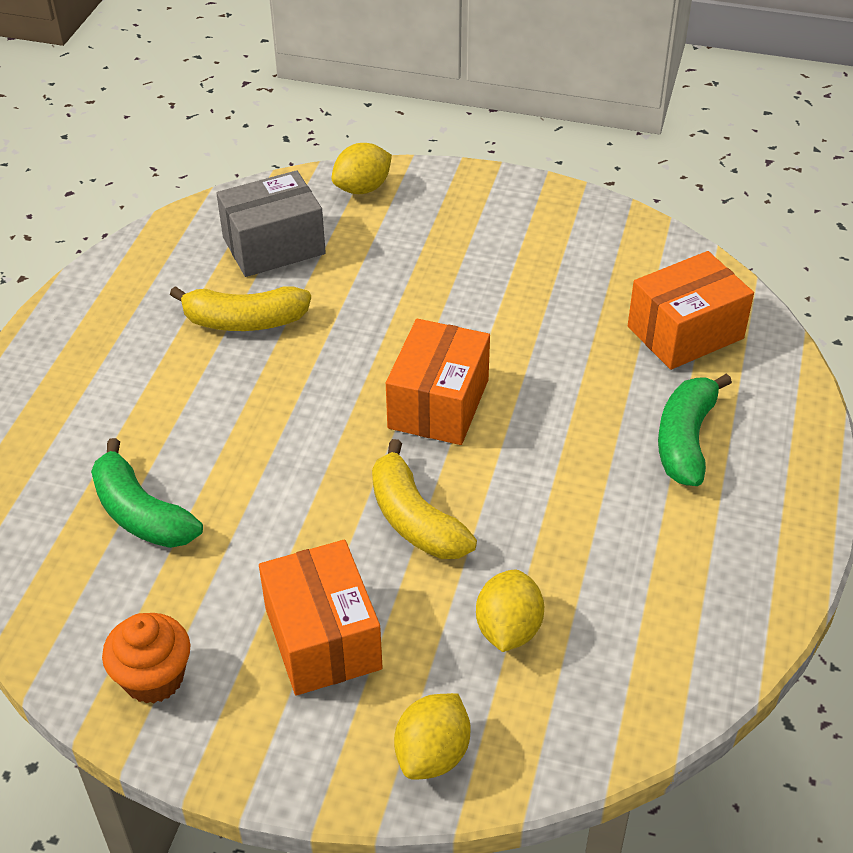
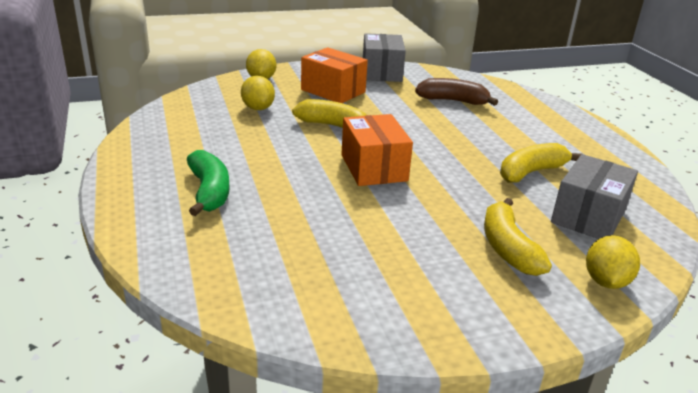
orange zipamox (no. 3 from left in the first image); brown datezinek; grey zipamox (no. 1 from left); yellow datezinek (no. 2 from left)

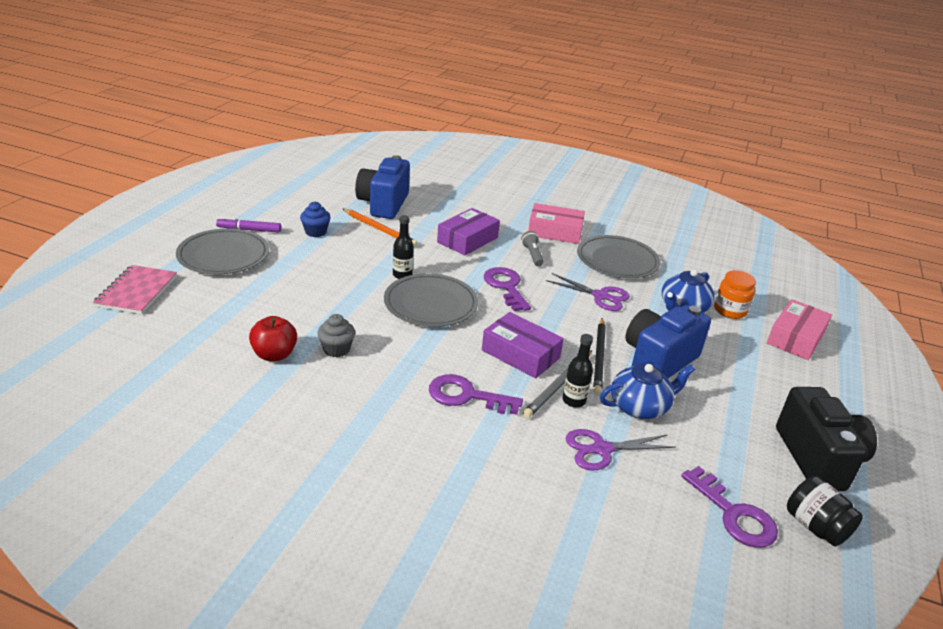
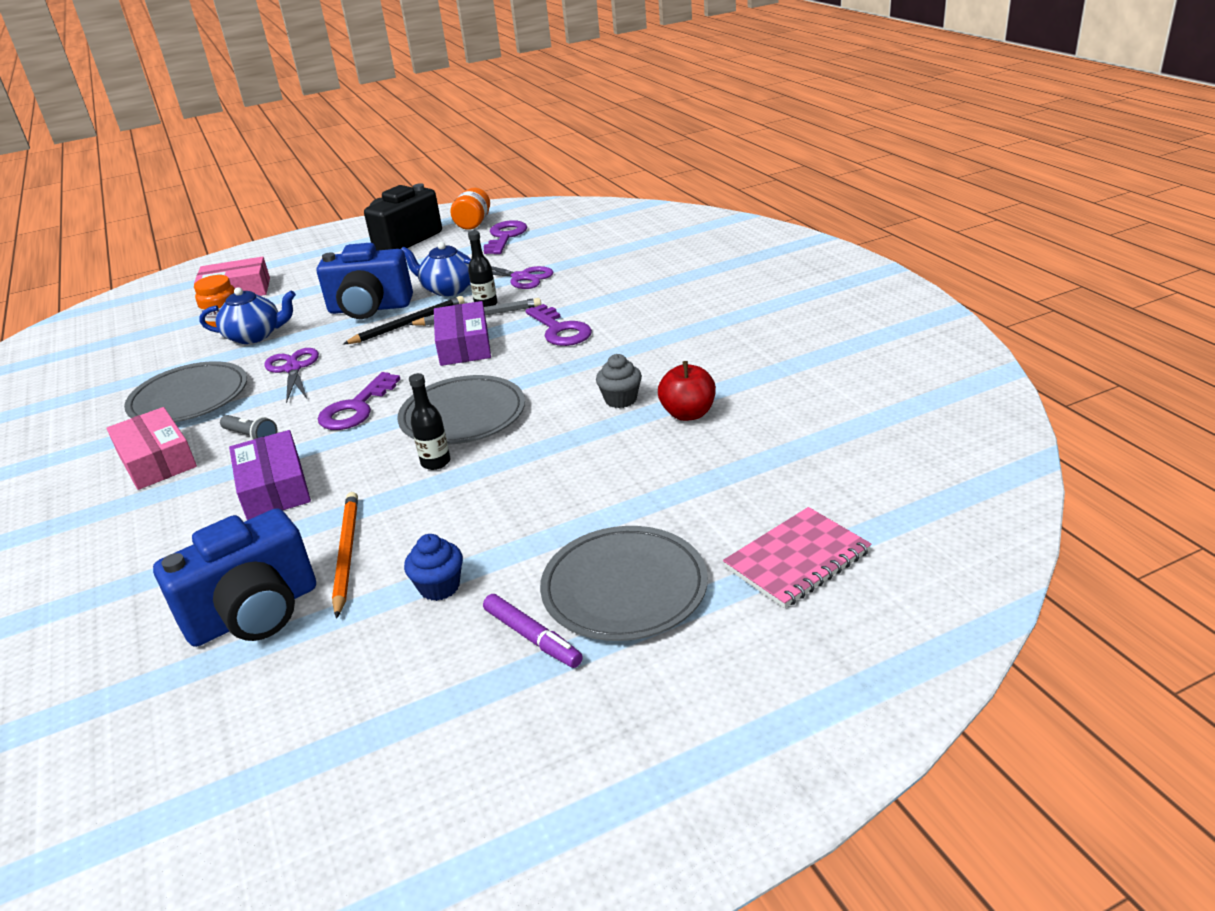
purple zipamox (no. 1 from left); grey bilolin; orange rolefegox (no. 2 from left)

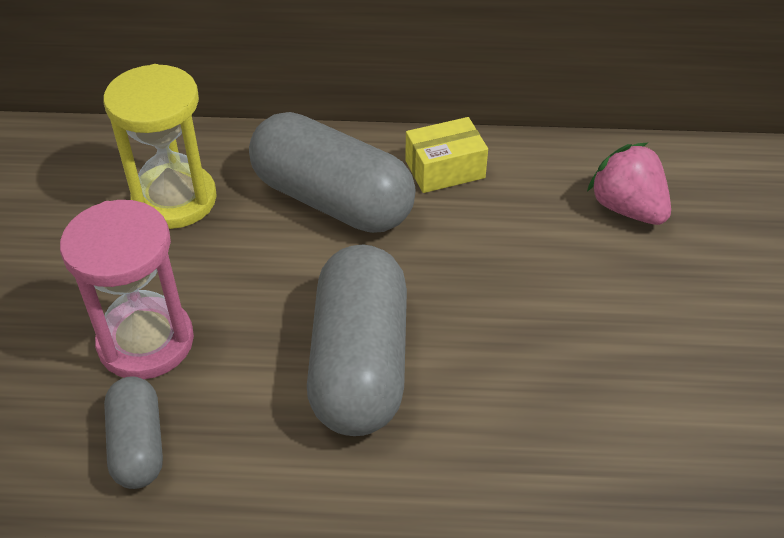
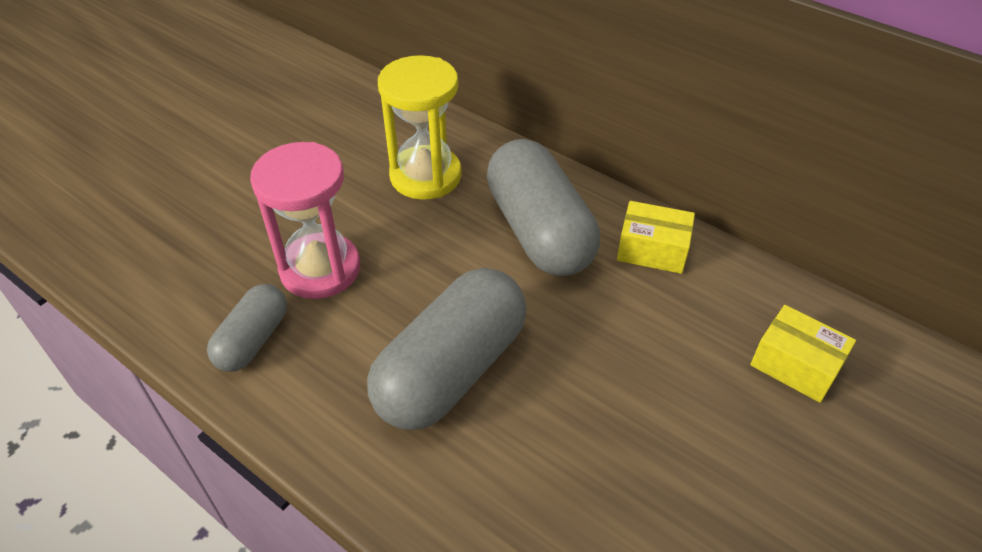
yellow zipamox (no. 2 from left)

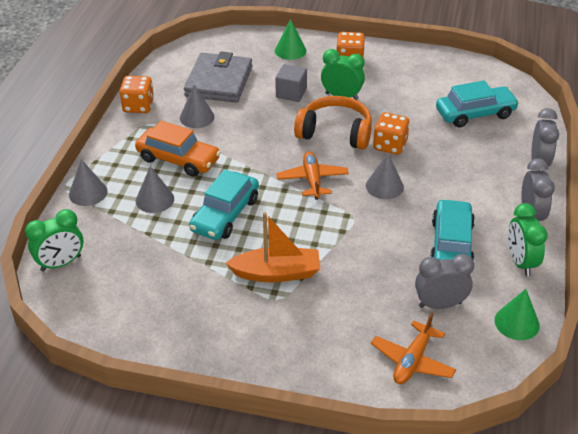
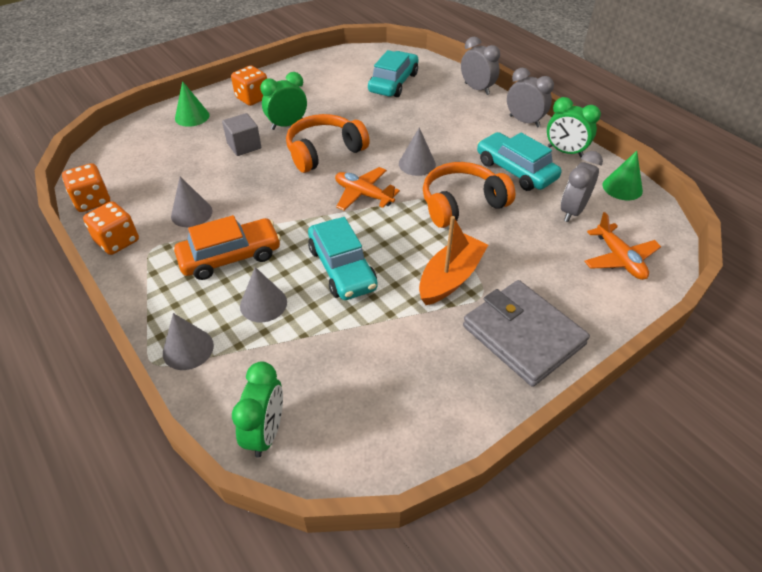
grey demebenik; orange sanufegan (no. 1 from left); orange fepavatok (no. 2 from left)

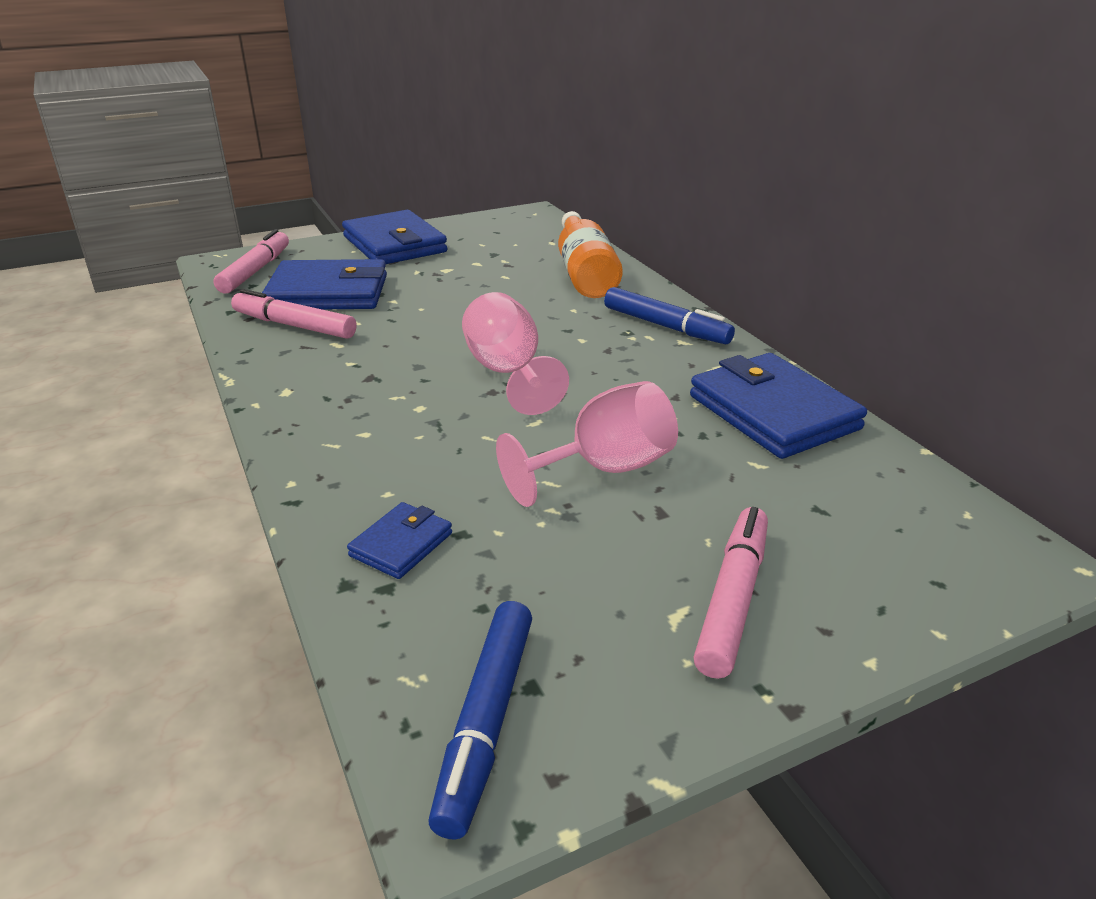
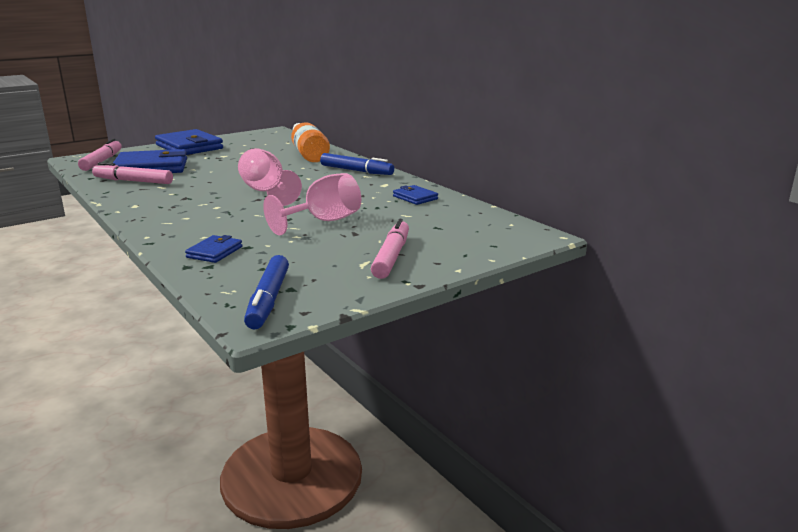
blue demebenik (no. 4 from left)

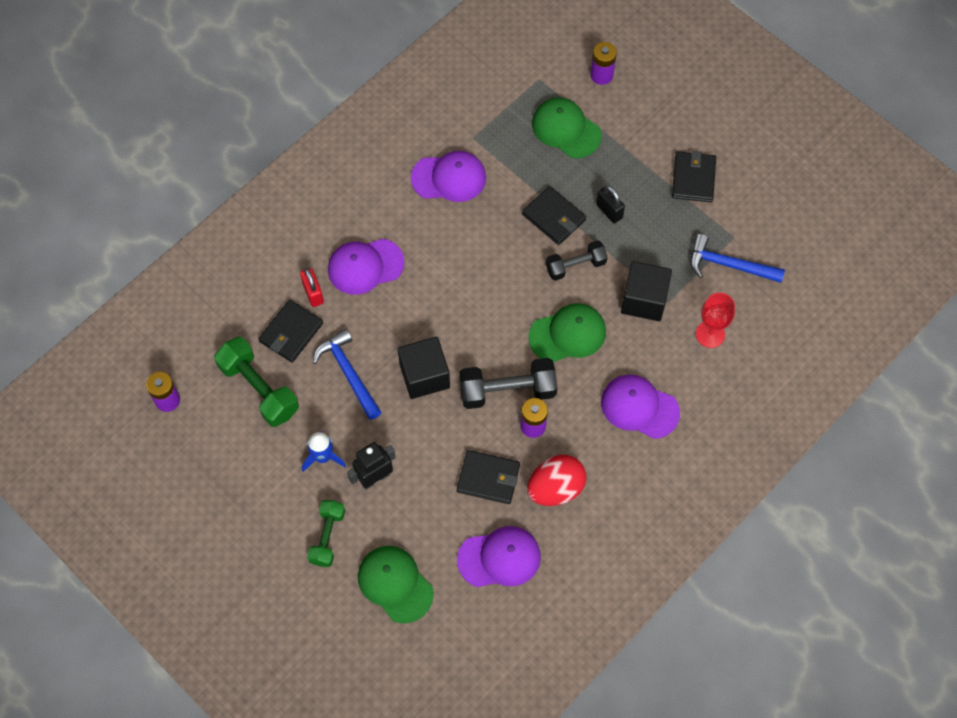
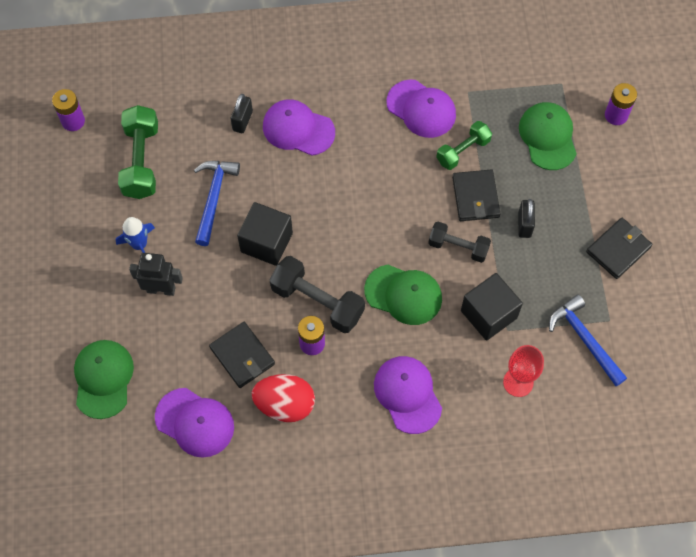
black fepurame (no. 1 from left); black demebenik (no. 1 from left in the first image); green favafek (no. 2 from left)

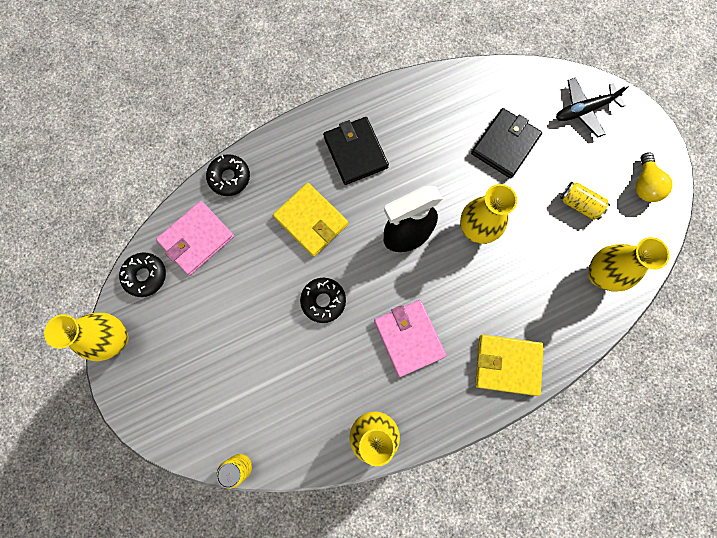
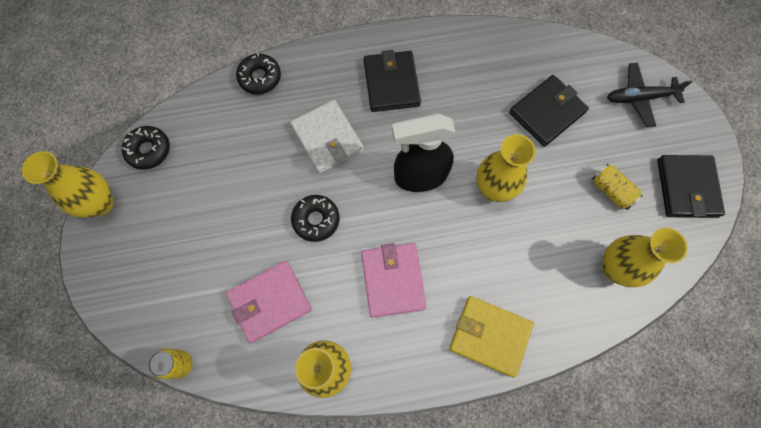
black demebenik (no. 3 from left); white demebenik; pink demebenik (no. 1 from left)

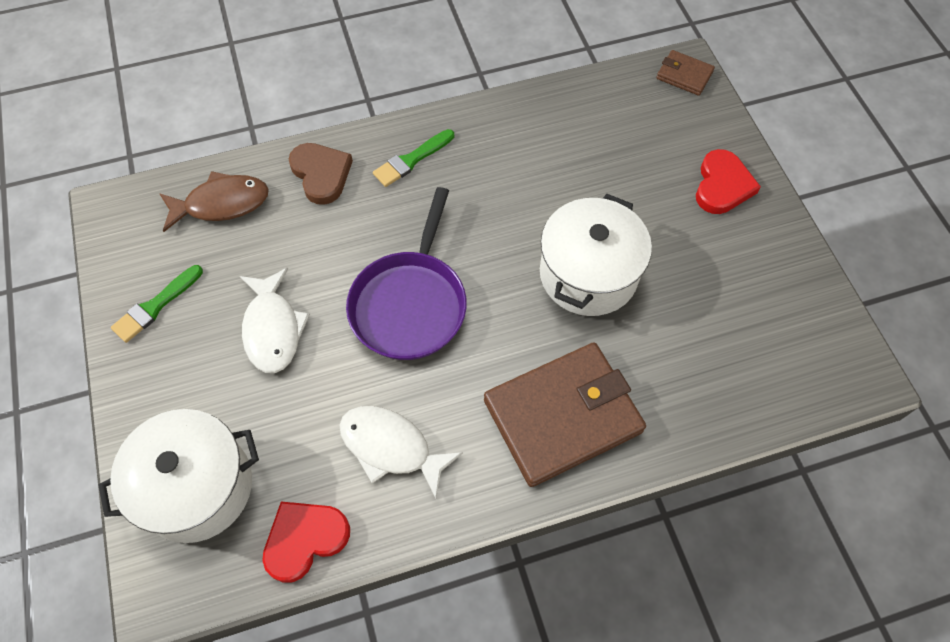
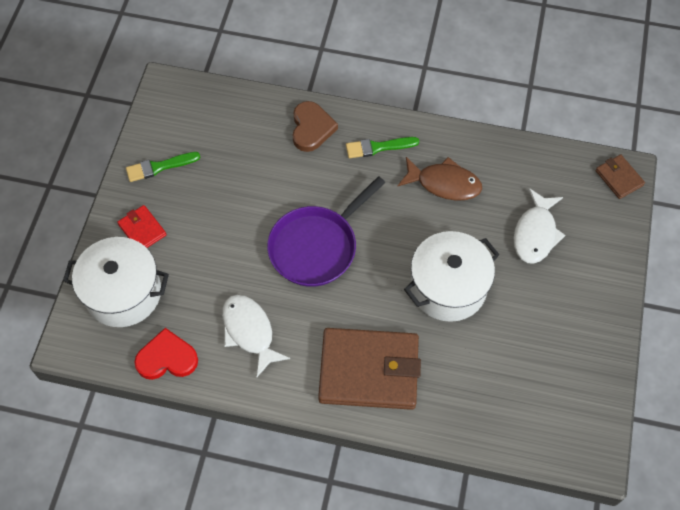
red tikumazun (no. 2 from left in the first image); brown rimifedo; white rimifedo (no. 2 from left); red demebenik

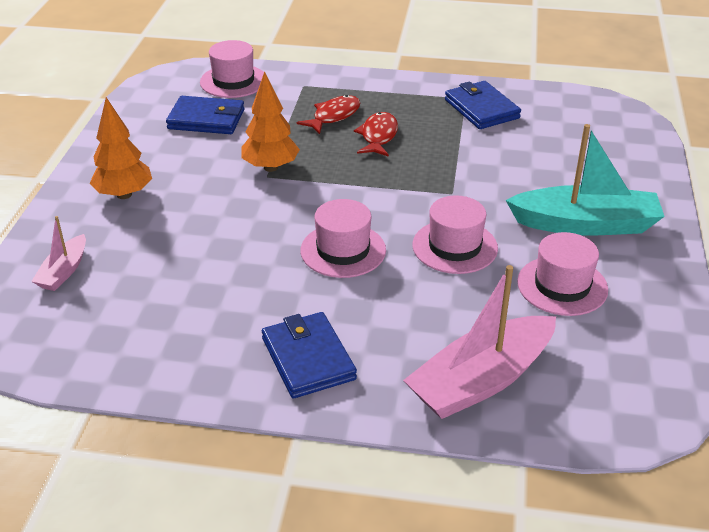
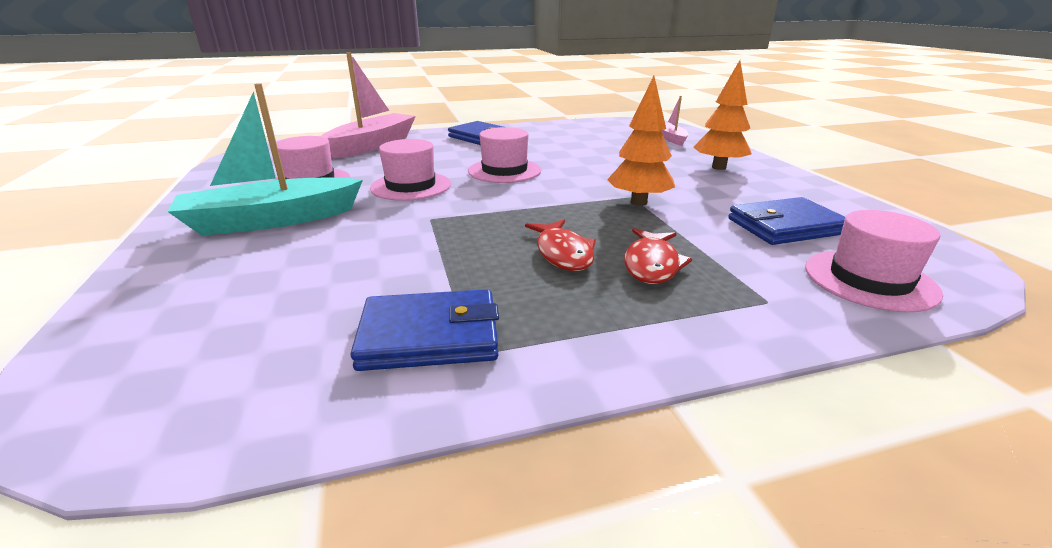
blue demebenik (no. 1 from left)

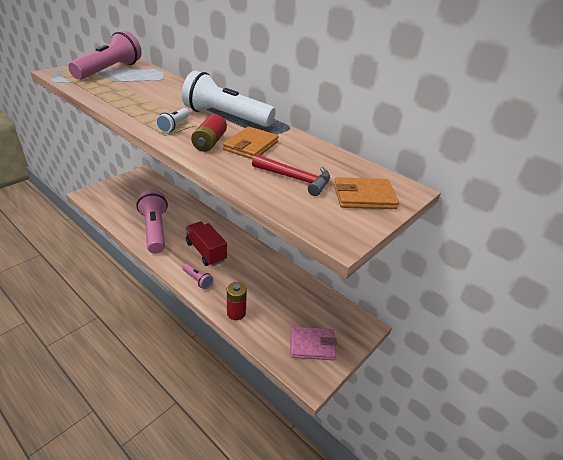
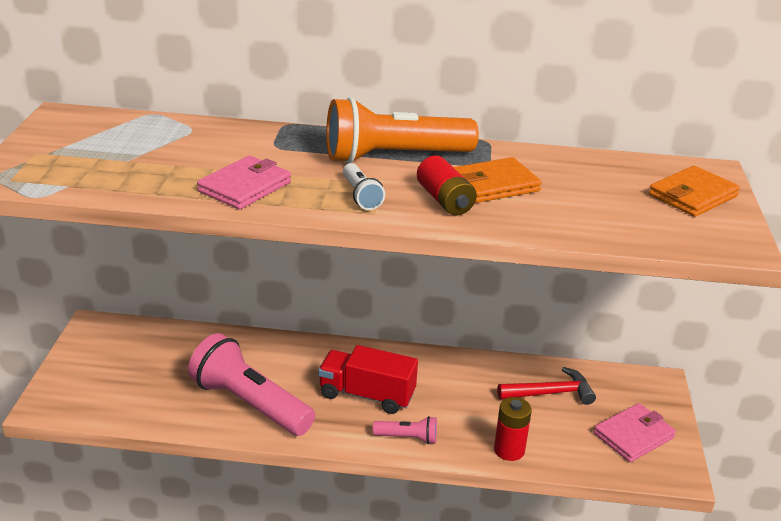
pink bilolin (no. 1 from left in the first image); orange bilolin; orange demebenik (no. 1 from left); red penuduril; pink demebenik (no. 1 from left)

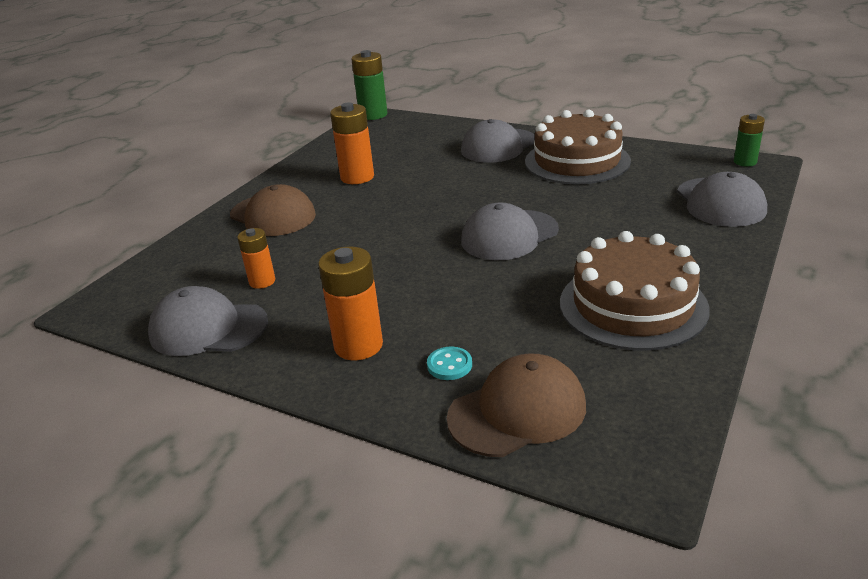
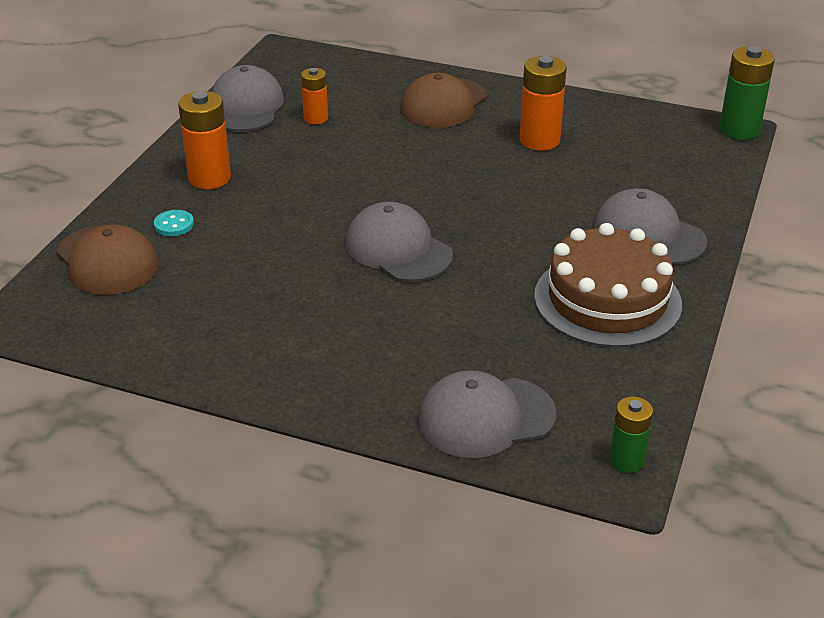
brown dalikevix (no. 2 from left in the first image)

